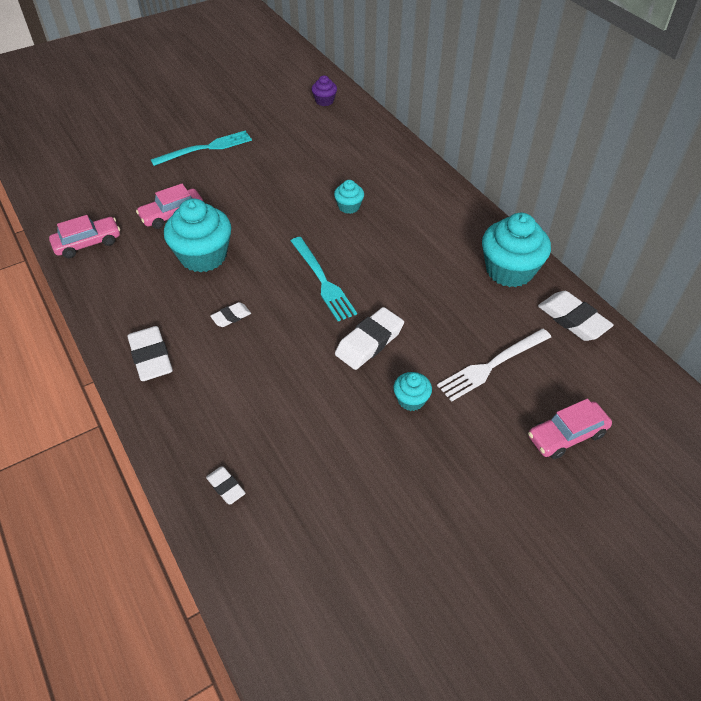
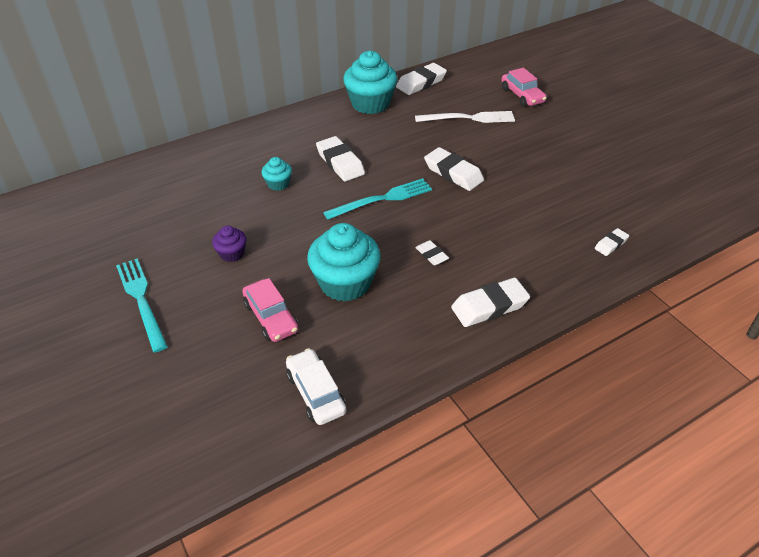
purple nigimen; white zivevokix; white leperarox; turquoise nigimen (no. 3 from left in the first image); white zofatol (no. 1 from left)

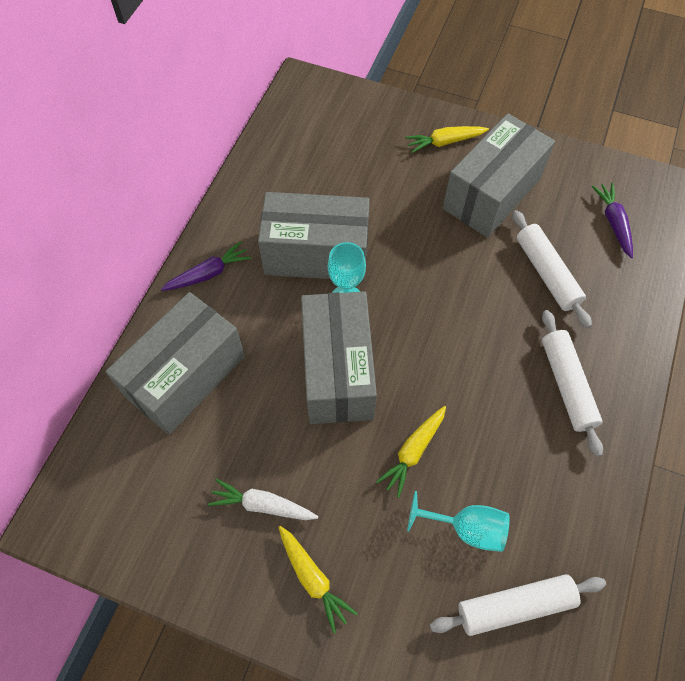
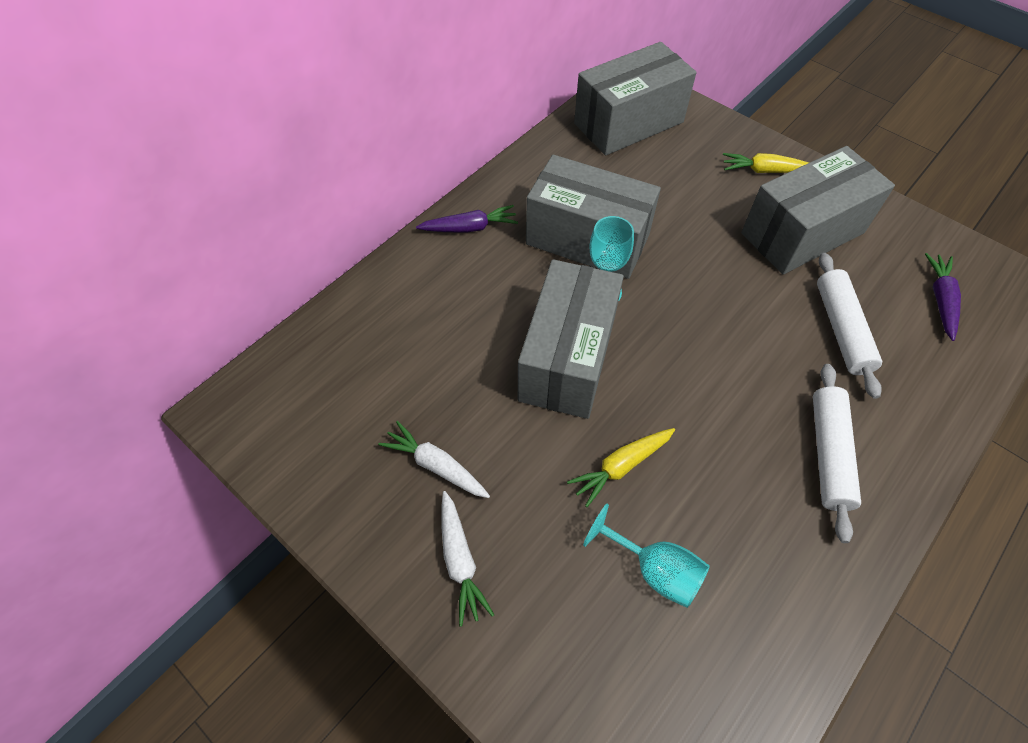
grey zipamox (no. 3 from left); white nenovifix (no. 2 from left); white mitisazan (no. 1 from left in the first image)

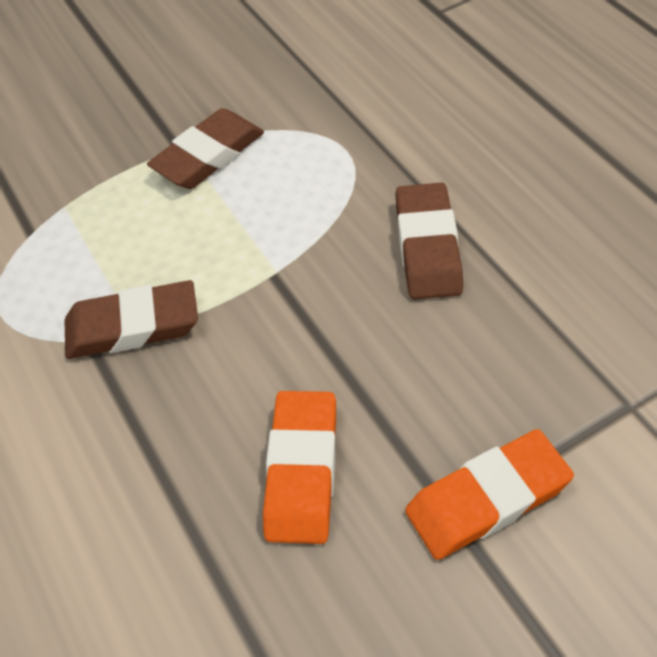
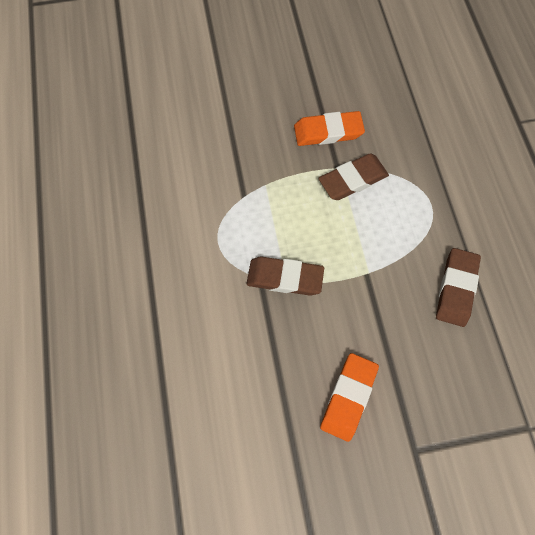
orange zofatol (no. 1 from left)

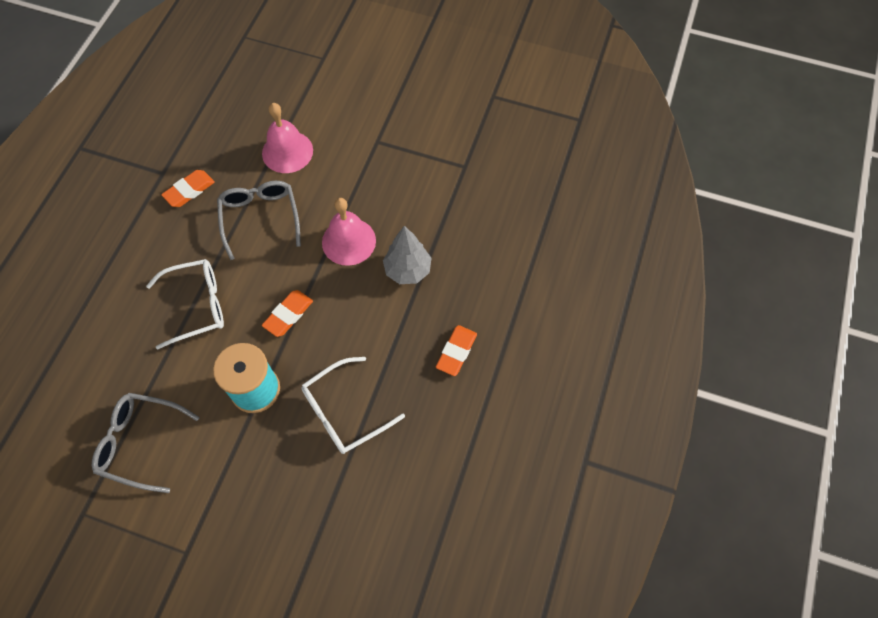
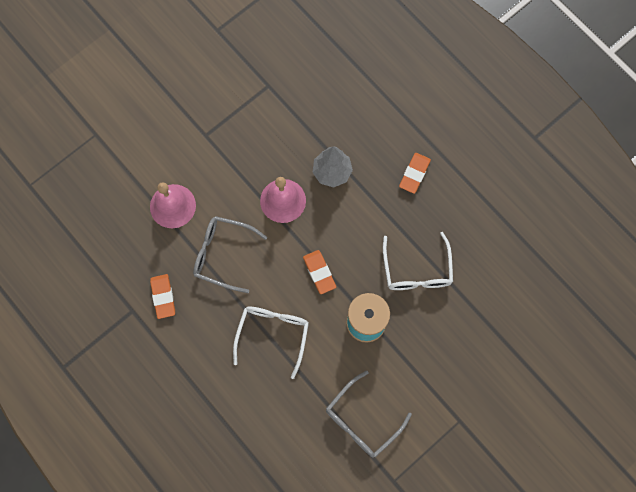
orange zofatol (no. 3 from left)

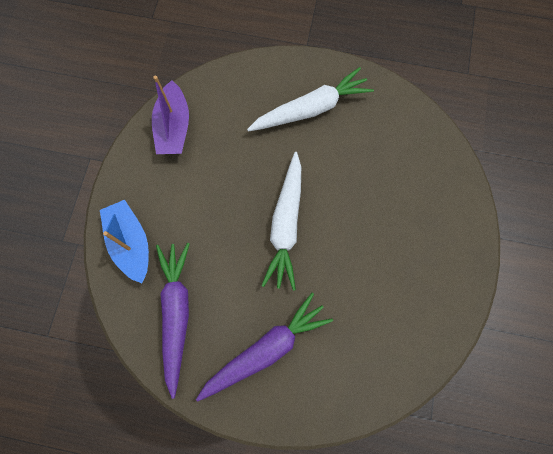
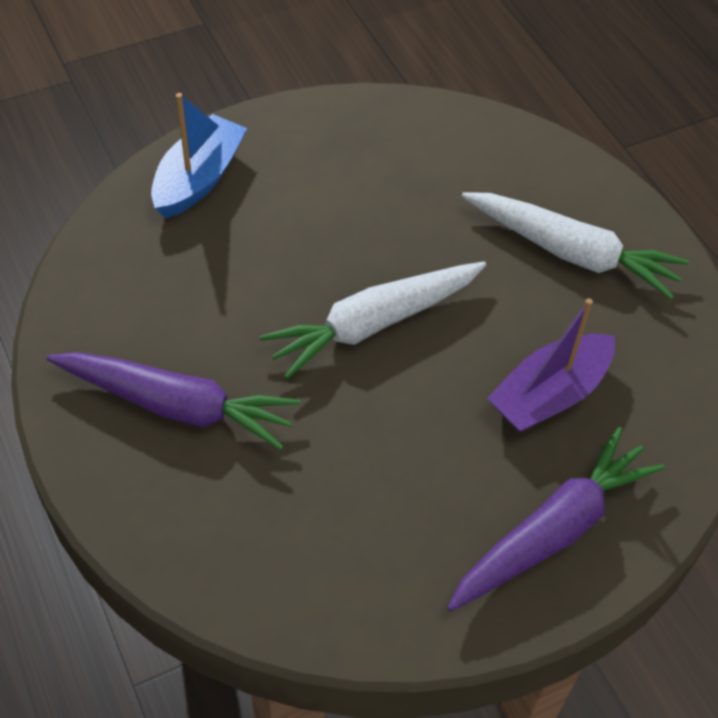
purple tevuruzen; purple nenovifix (no. 2 from left)

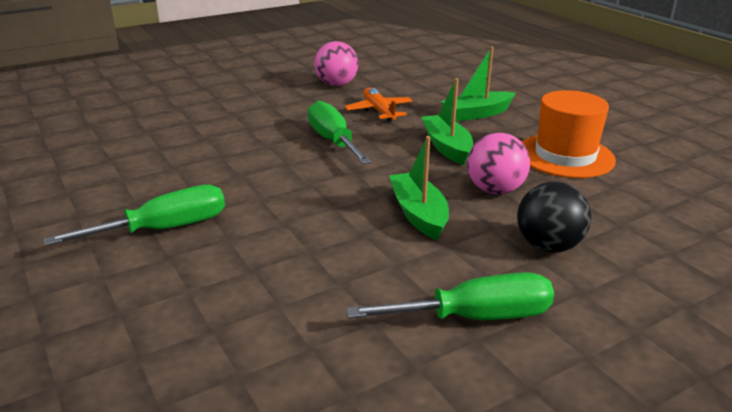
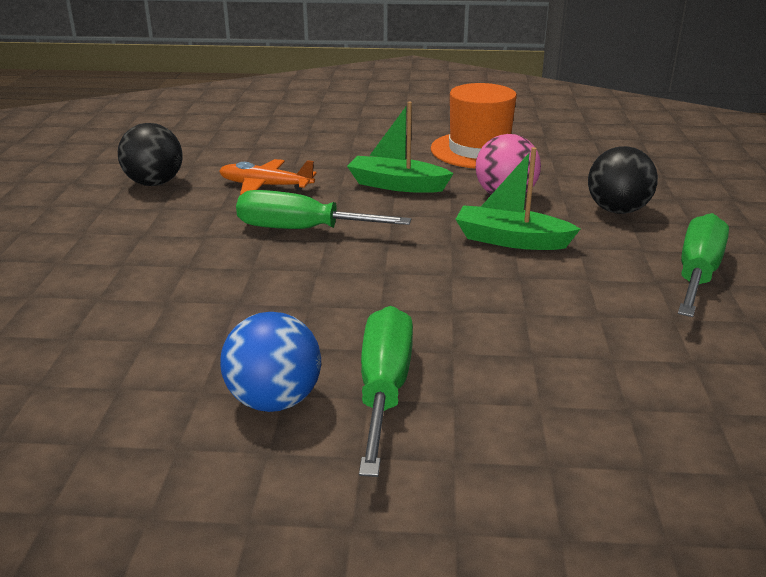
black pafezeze (no. 1 from left); green tevuruzen (no. 3 from left in the first image); blue pafezeze

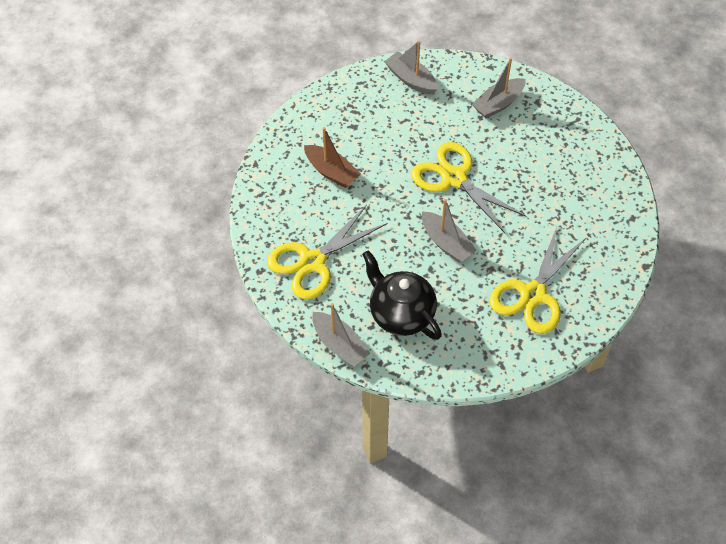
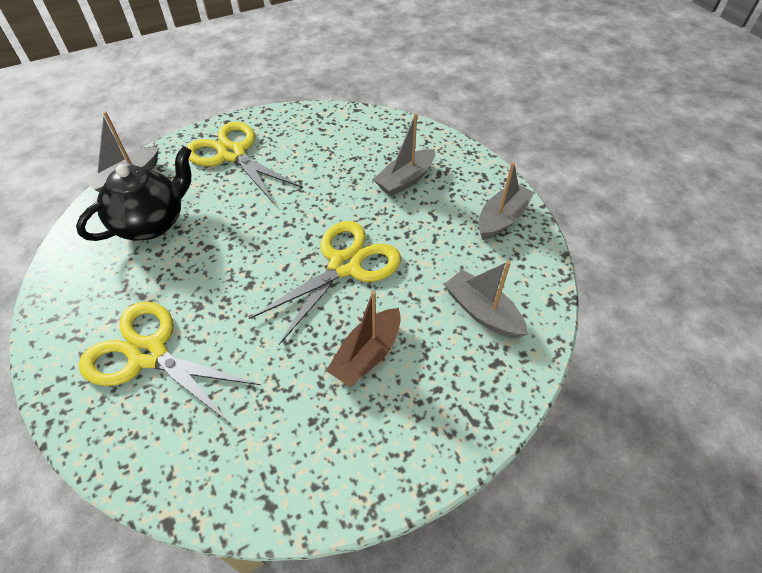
brown tevuruzen; grey tevuruzen (no. 2 from left)

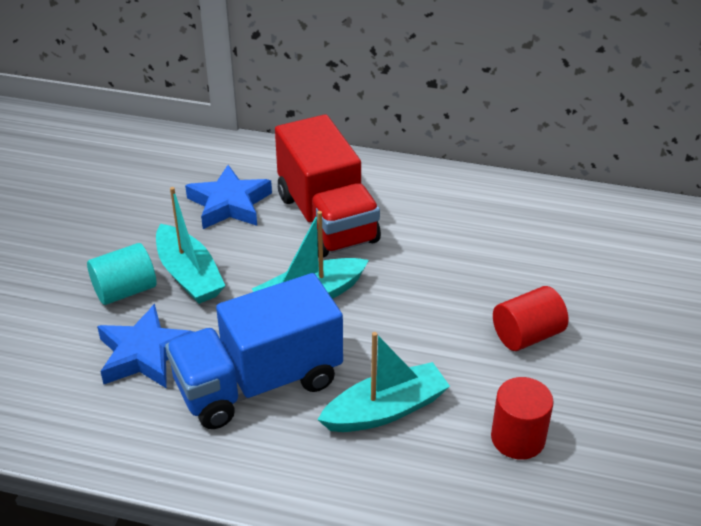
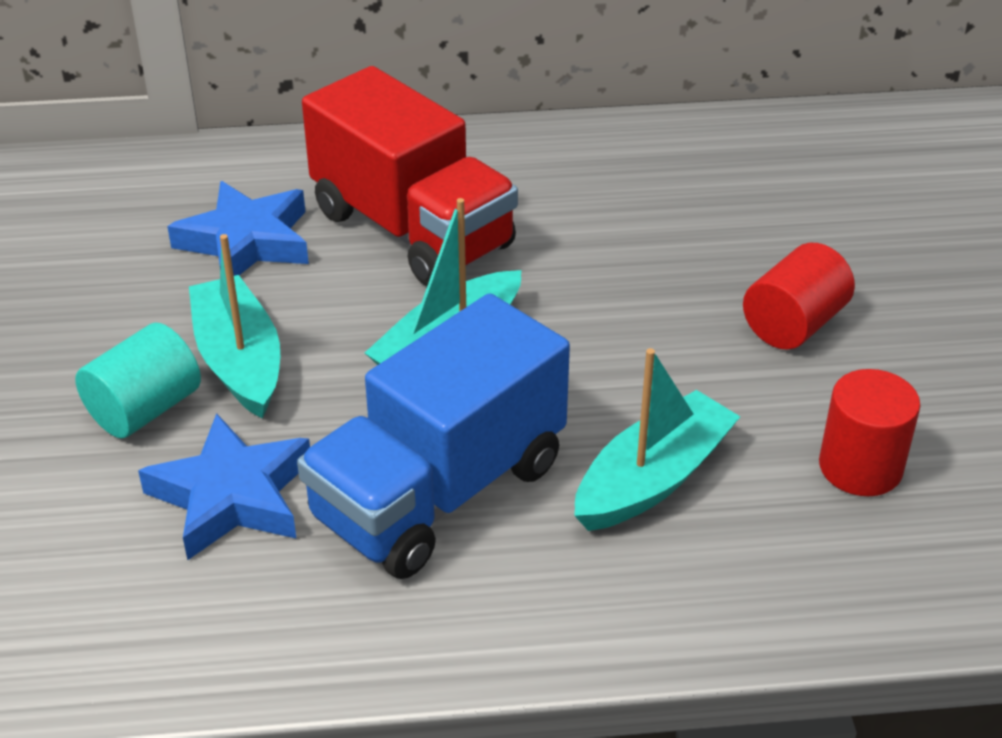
turquoise tevuruzen (no. 1 from left)

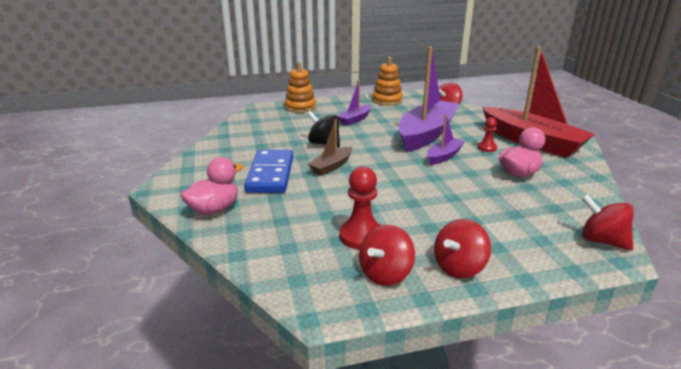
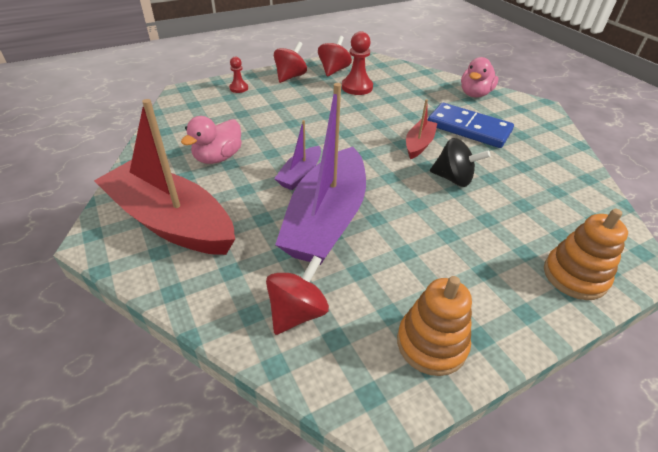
purple tevuruzen (no. 1 from left in the first image); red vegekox (no. 1 from left); red tevuruzen (no. 2 from left); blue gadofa; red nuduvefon (no. 4 from left in the first image)

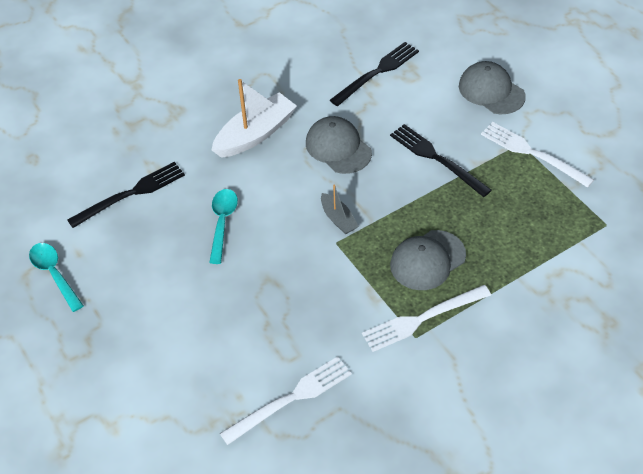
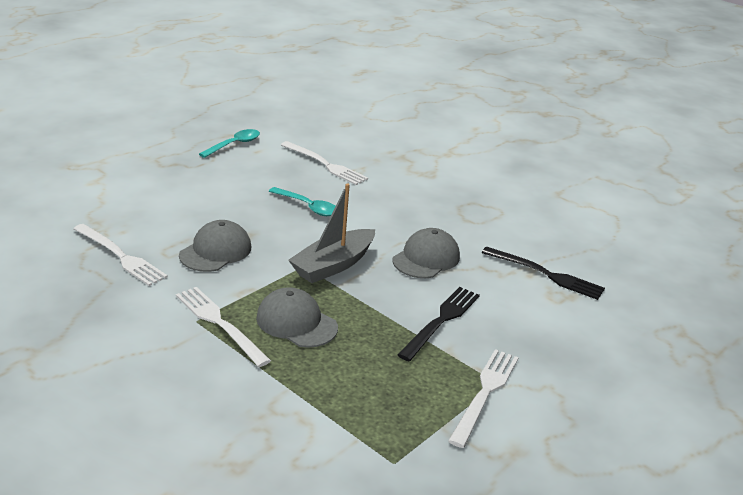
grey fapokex (no. 1 from left); white tevuruzen; white leperarox (no. 3 from left); grey tevuruzen; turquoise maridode (no. 2 from left)

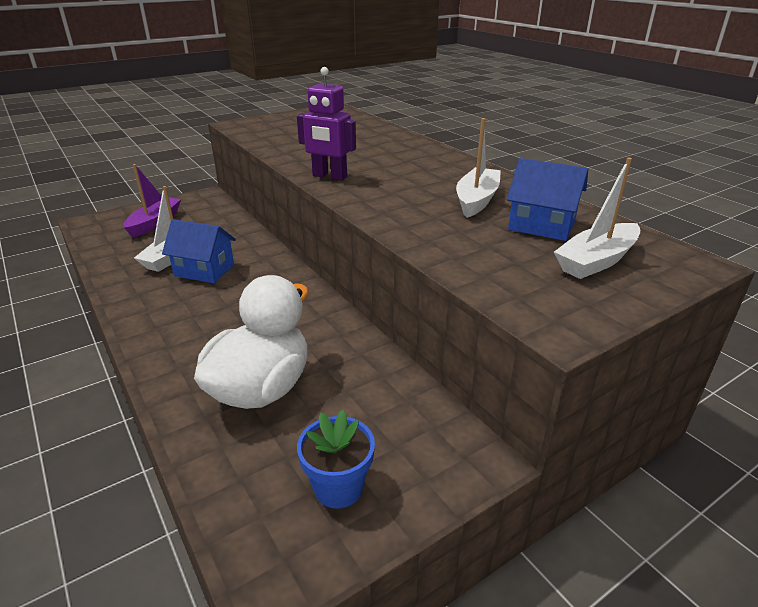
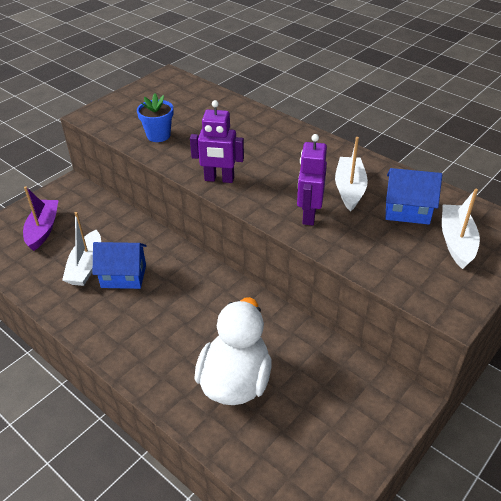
white tevuruzen (no. 3 from left); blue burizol; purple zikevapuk (no. 2 from left)

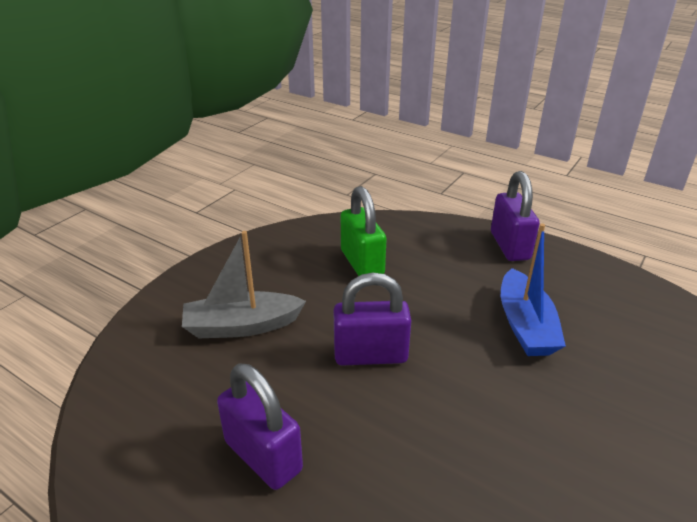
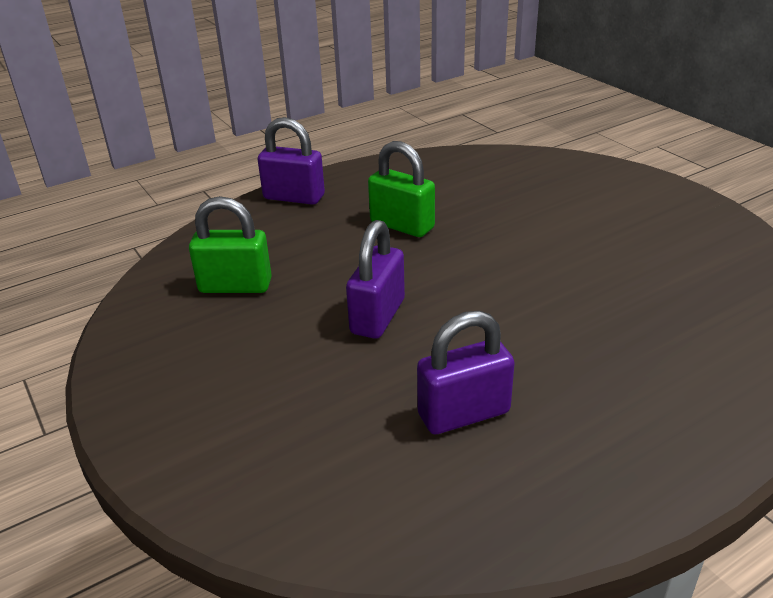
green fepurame (no. 2 from left); grey tevuruzen

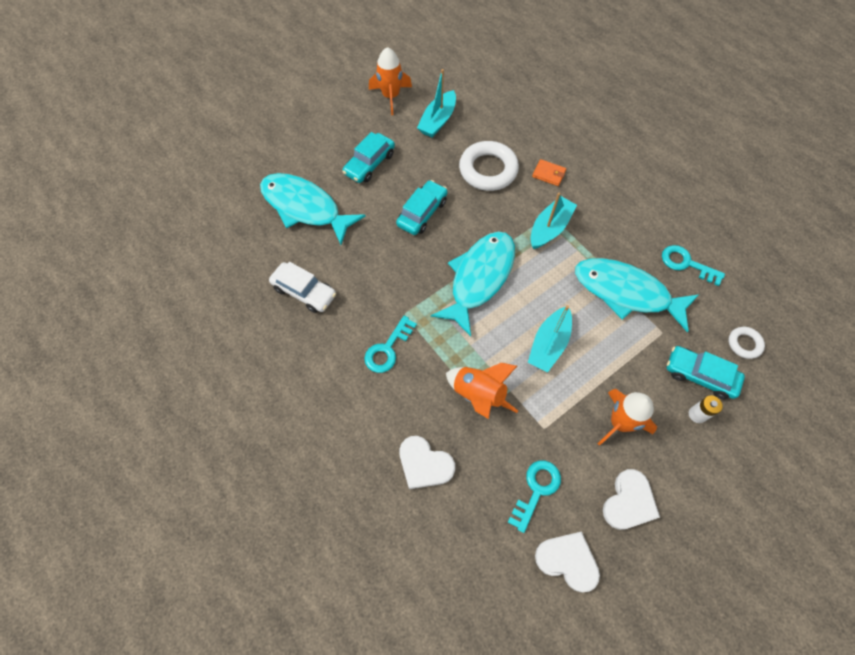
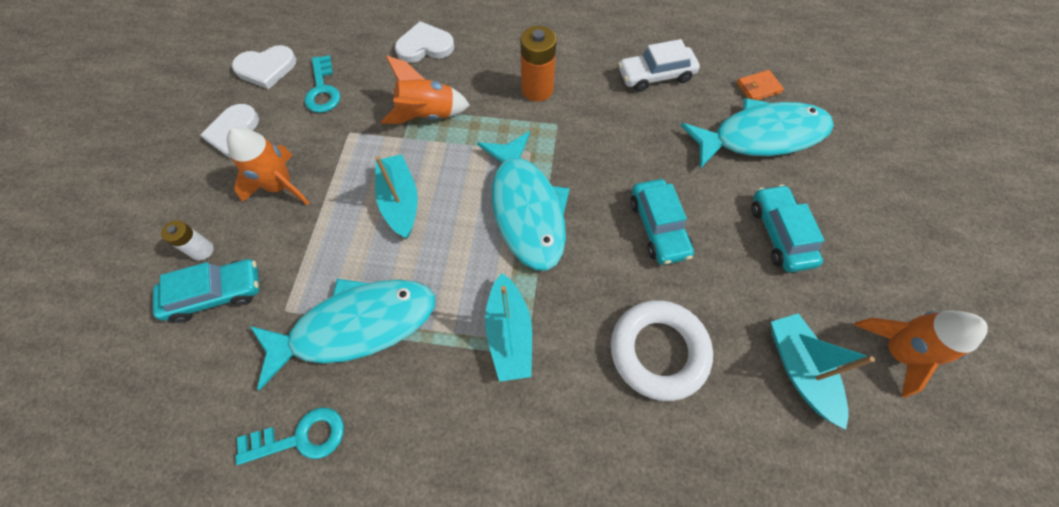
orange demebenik; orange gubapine; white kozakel (no. 2 from left in the first image)

